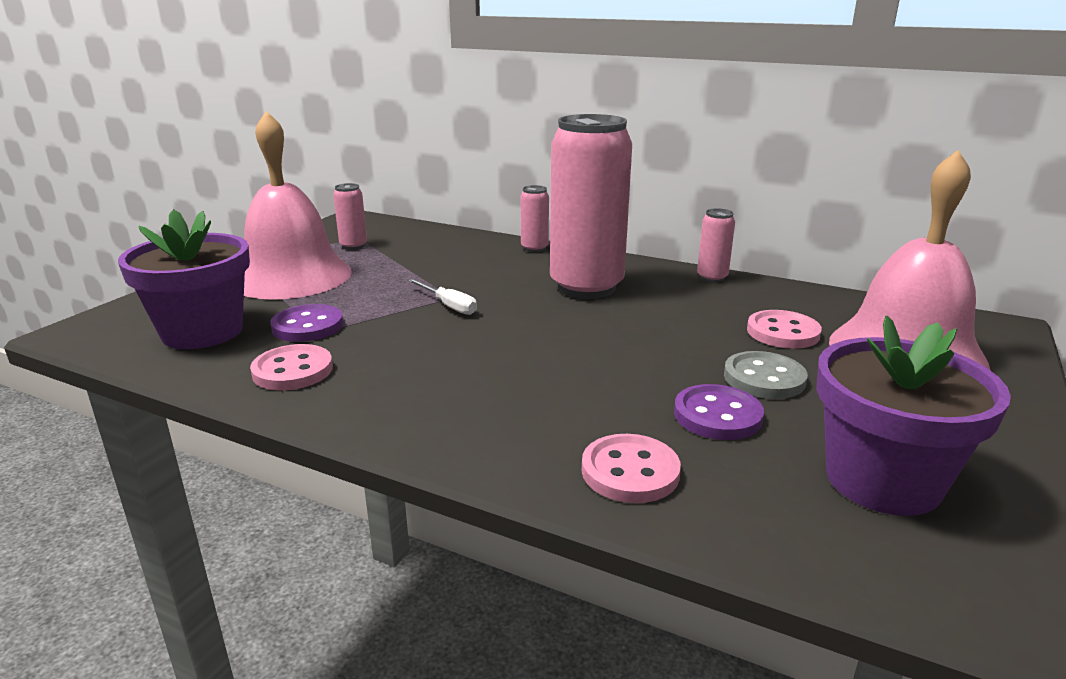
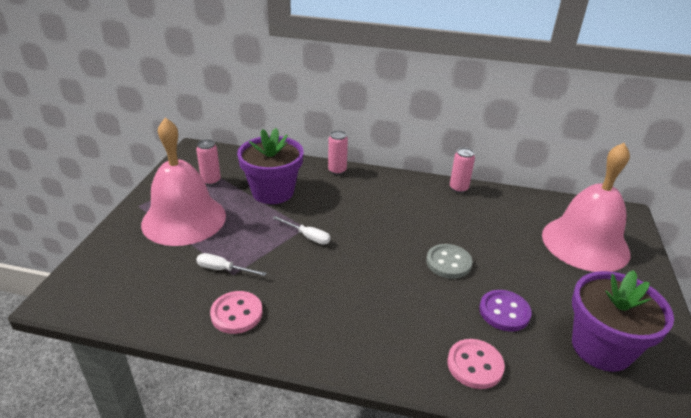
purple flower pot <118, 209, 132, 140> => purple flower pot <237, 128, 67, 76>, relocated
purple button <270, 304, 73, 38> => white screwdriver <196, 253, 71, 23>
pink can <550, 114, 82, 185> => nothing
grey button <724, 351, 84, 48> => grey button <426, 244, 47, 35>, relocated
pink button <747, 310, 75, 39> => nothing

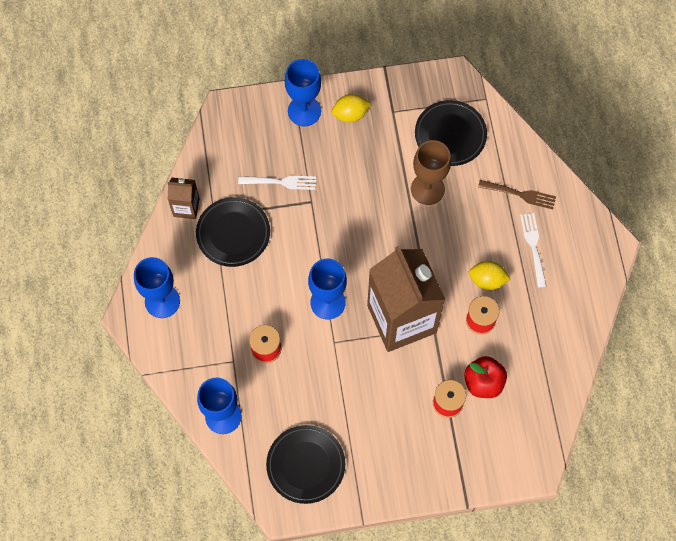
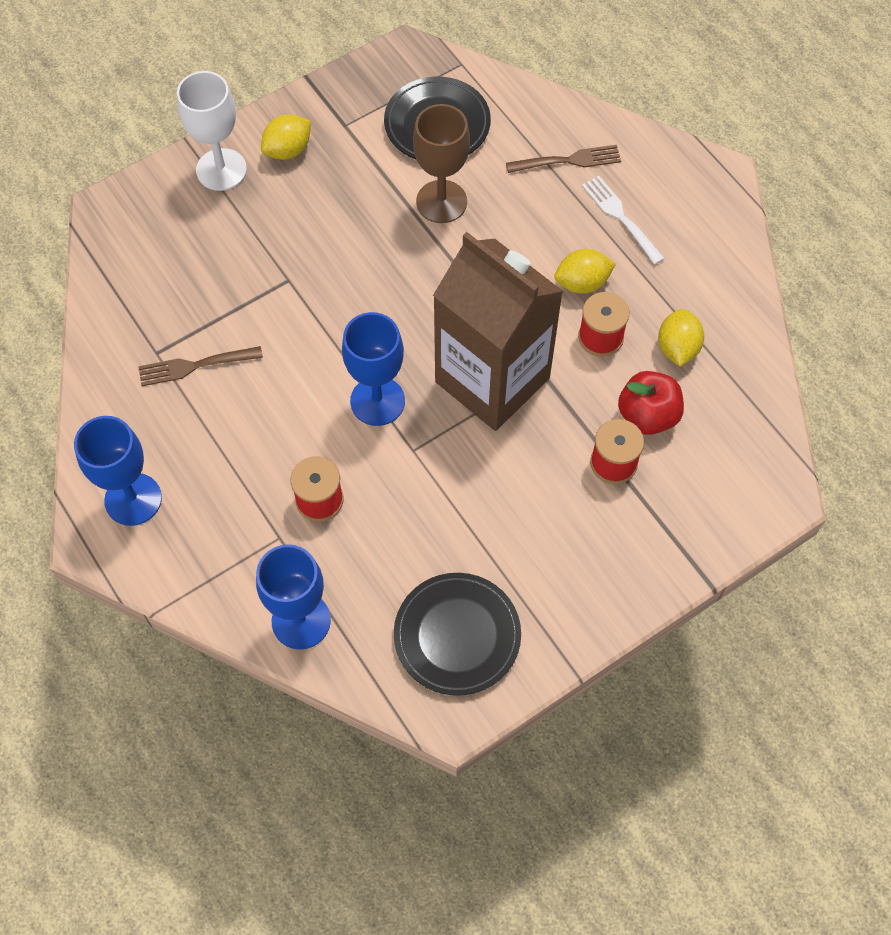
brown carton <168, 177, 31, 42> => nothing
black plate <196, 197, 74, 70> => brown fork <138, 346, 125, 40>
white fork <238, 176, 78, 14> => nothing
blue goblet <285, 59, 36, 67> => white goblet <177, 71, 70, 120>
nothing => yellow lemon <658, 309, 46, 58>

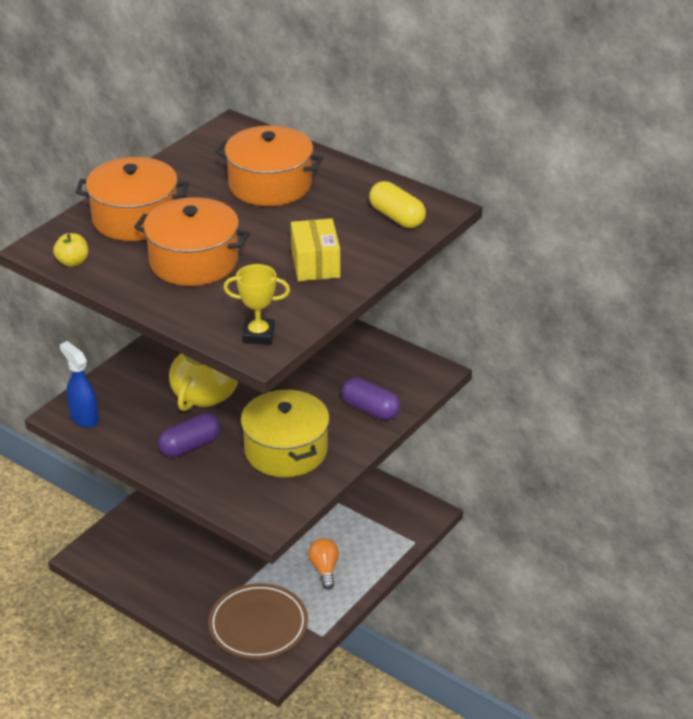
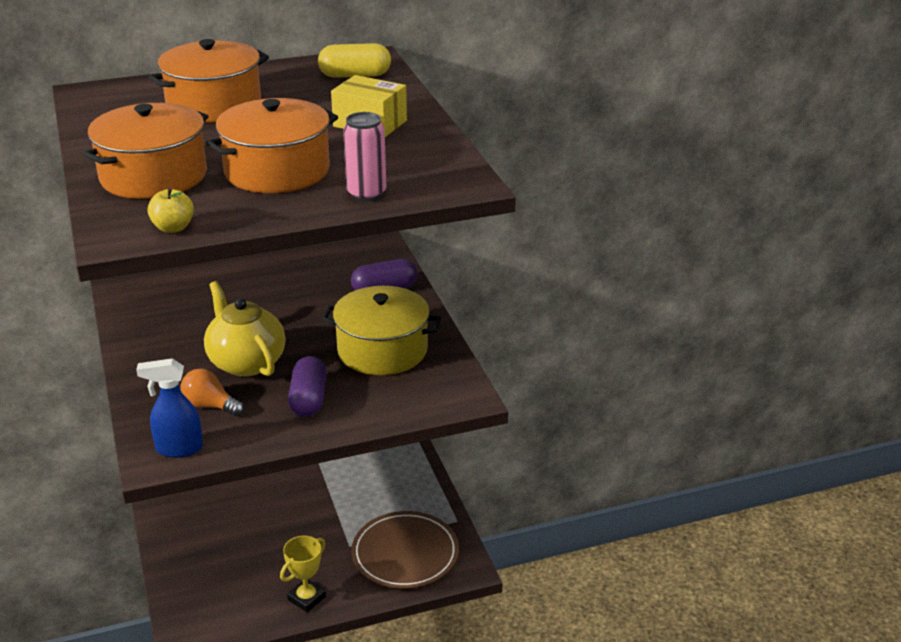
yellow trophy <223, 264, 67, 80> => yellow trophy <280, 536, 46, 76>, relocated
orange light bulb <308, 538, 31, 52> => orange light bulb <180, 369, 64, 48>, relocated
nothing => pink can <343, 112, 44, 90>

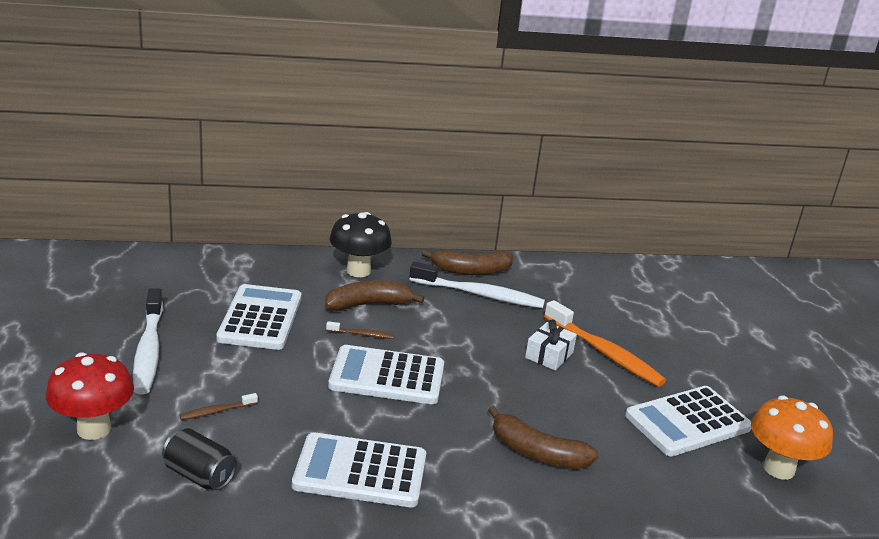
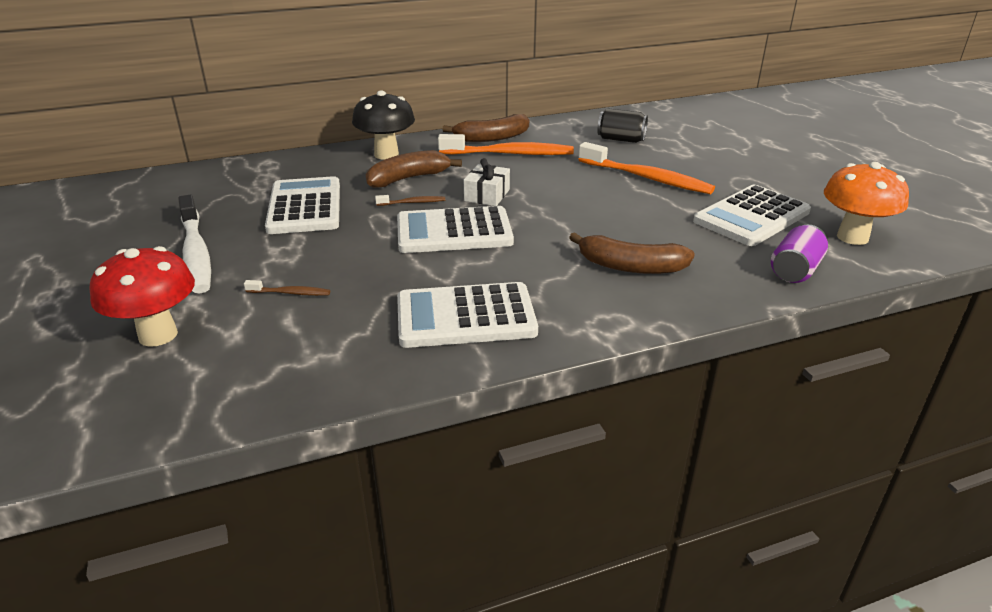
black can <162, 428, 75, 63> => black can <597, 108, 51, 35>, relocated
brown toothbrush <180, 393, 78, 27> => brown toothbrush <244, 280, 86, 16>, 135 degrees counterclockwise
white toothbrush <409, 262, 136, 46> => orange toothbrush <438, 134, 136, 21>
white gift <525, 320, 52, 51> => white gift <464, 158, 46, 48>, relocated
nothing => purple can <771, 225, 57, 58>

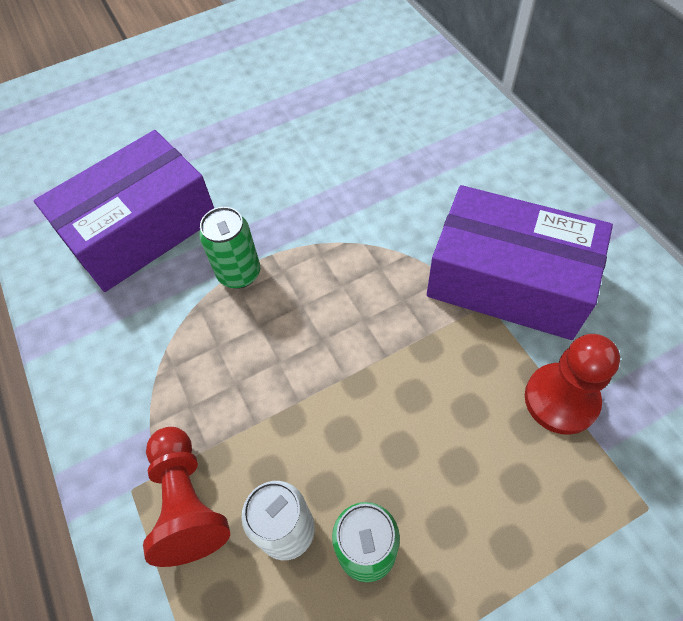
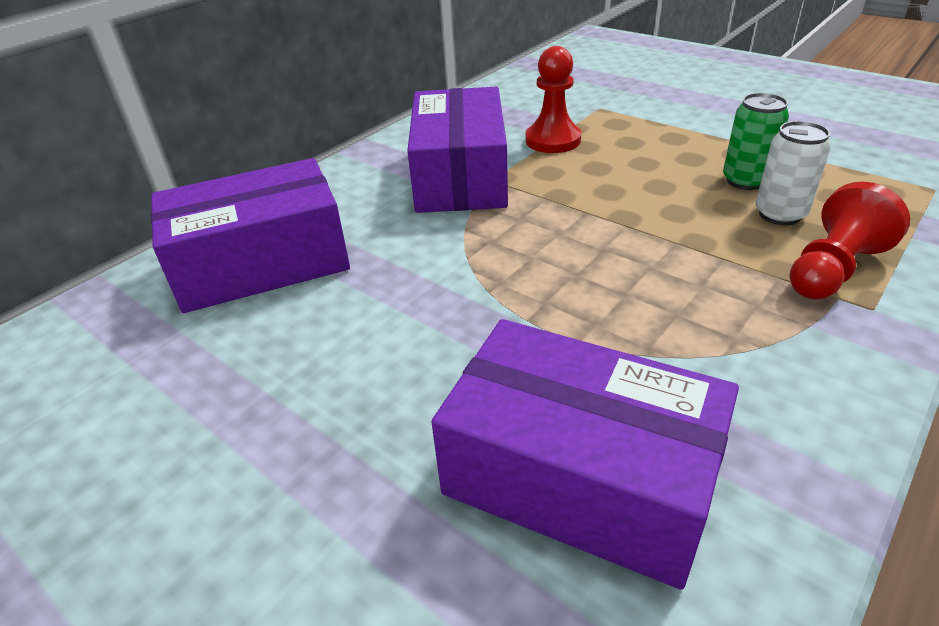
green can <199, 207, 61, 82> => nothing
nothing => purple box <151, 158, 199, 155>

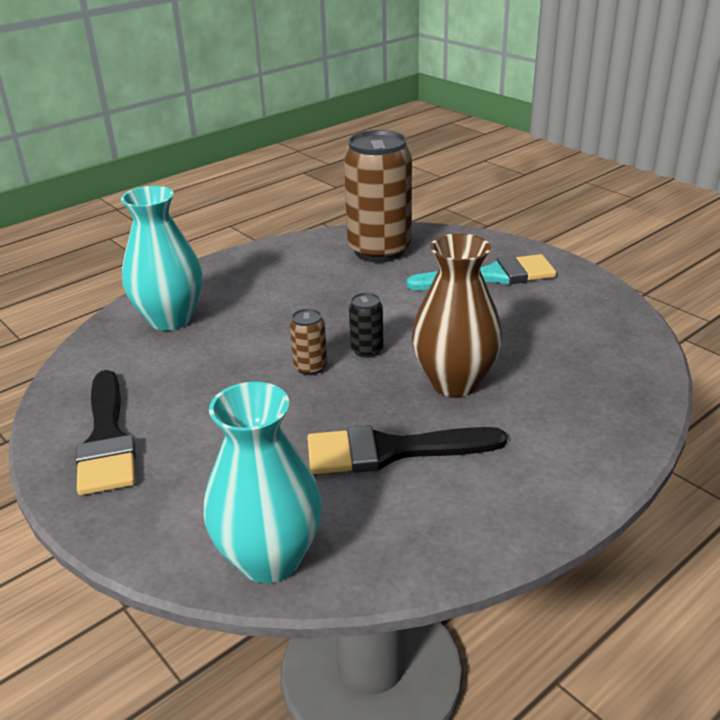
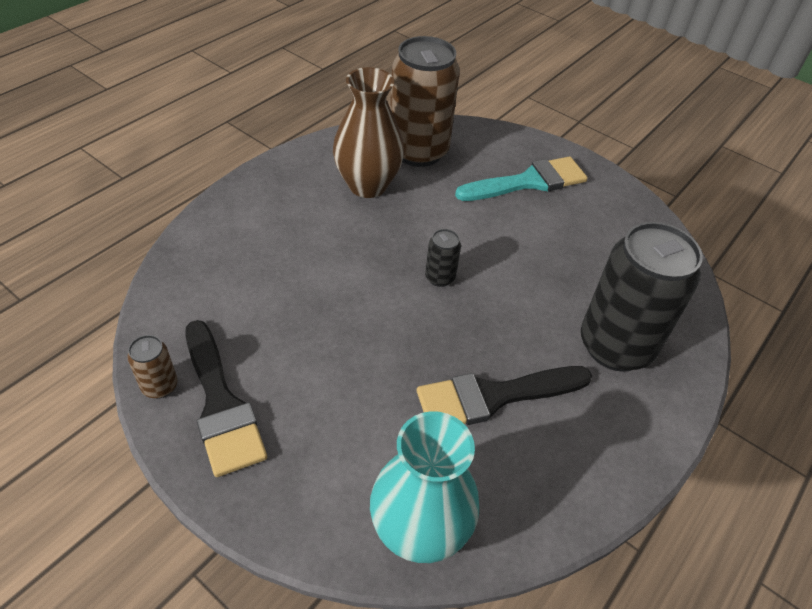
turquoise vase <121, 186, 81, 144> => nothing
brown can <290, 309, 37, 66> => brown can <127, 335, 51, 64>, relocated
brown vase <411, 233, 92, 164> => brown vase <333, 67, 71, 131>, relocated
nothing => black can <581, 222, 122, 150>

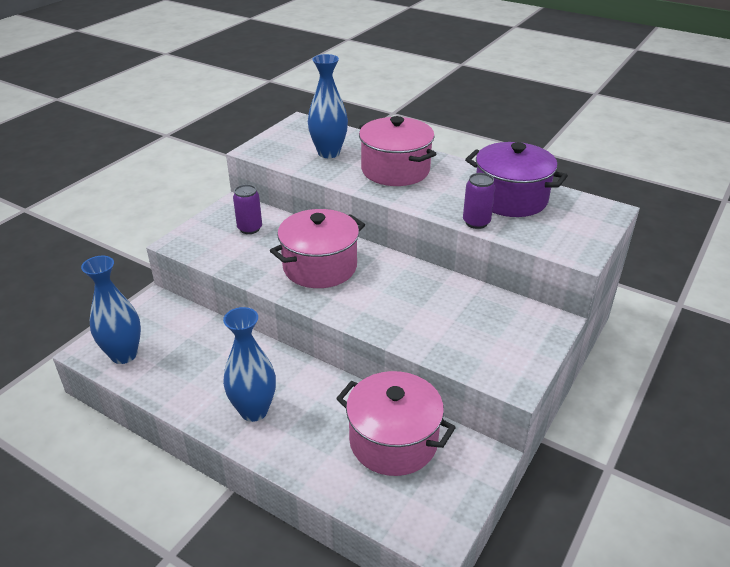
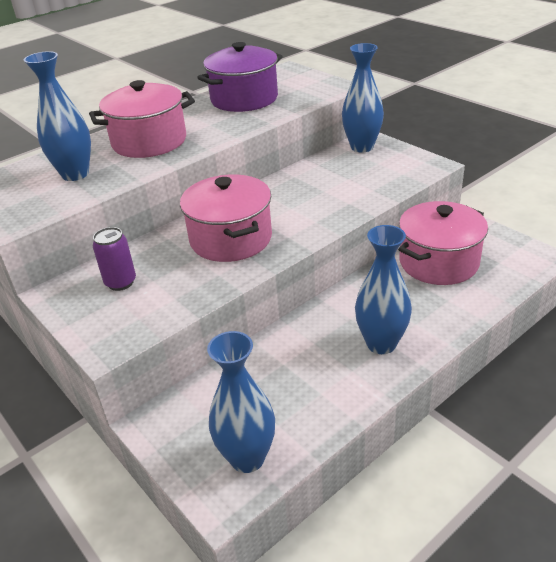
purple can <463, 173, 32, 56> => nothing
nothing => blue vase <342, 43, 42, 110>

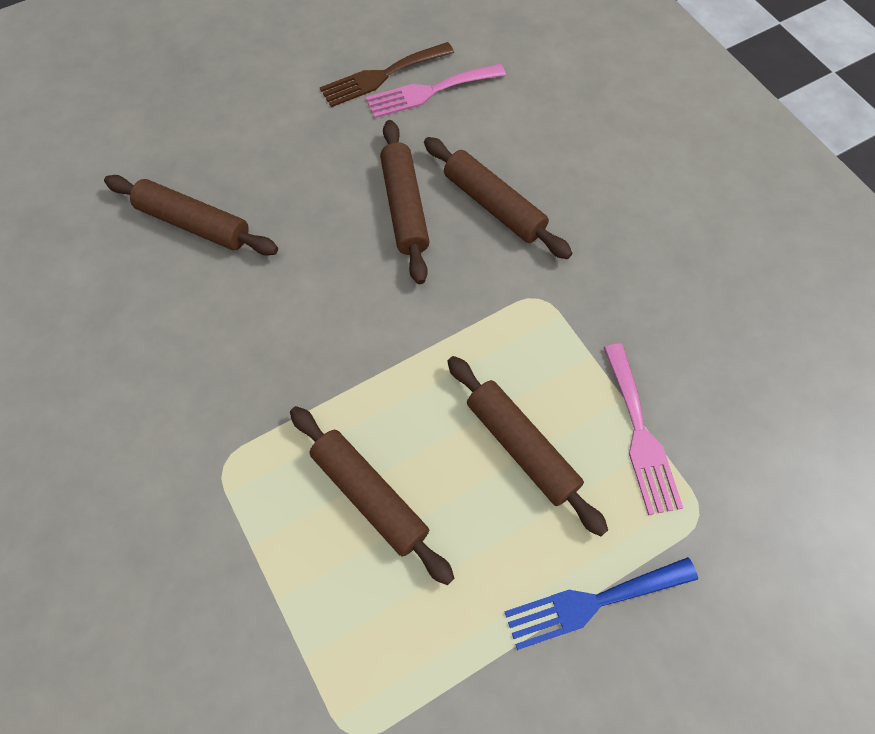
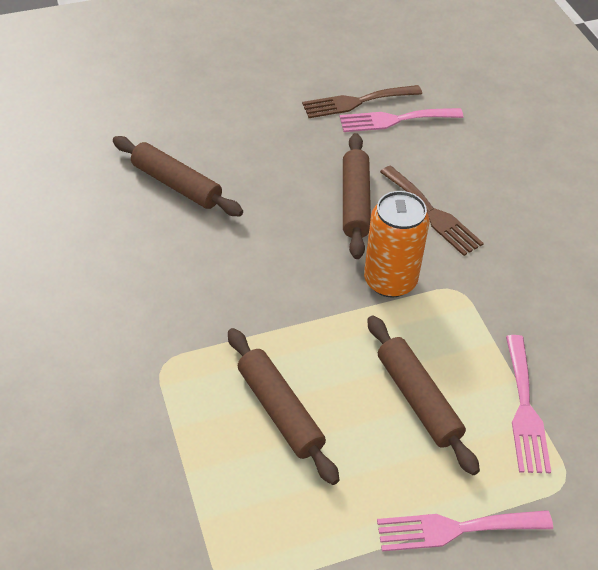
brown rolling pin <424, 137, 148, 122> => brown fork <380, 165, 104, 91>
blue fork <505, 557, 193, 93> => pink fork <377, 510, 176, 42>
nothing => orange can <364, 191, 66, 107>

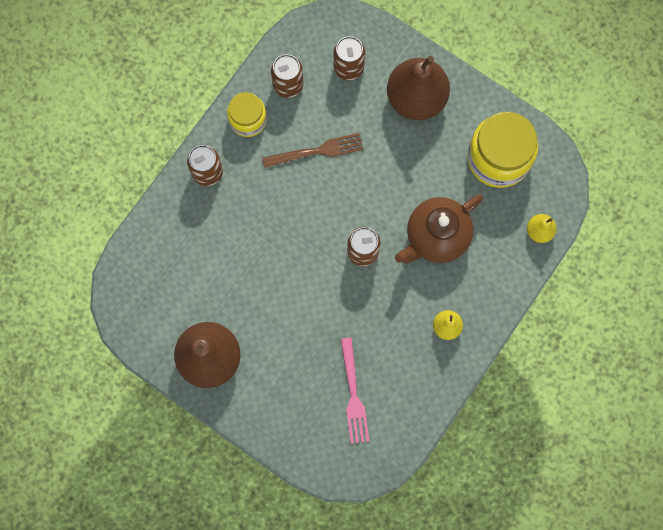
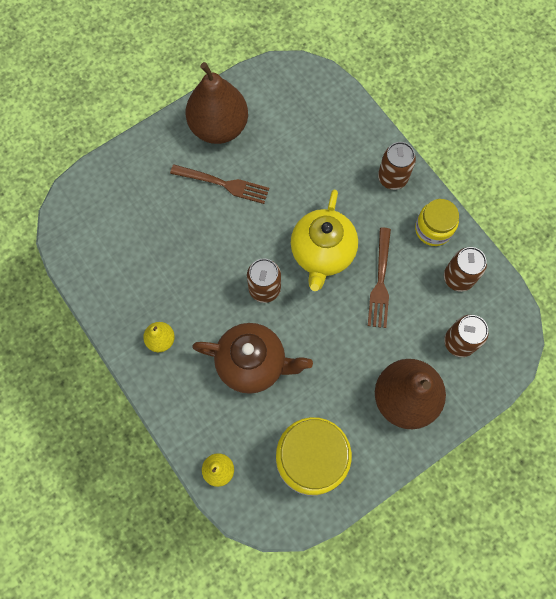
pink fork <341, 338, 28, 106> => nothing
brown teapot <395, 194, 88, 69> => brown teapot <192, 323, 121, 71>, 120 degrees clockwise
nothing => brown fork <170, 164, 99, 40>
nothing => yellow teapot <291, 190, 67, 101>

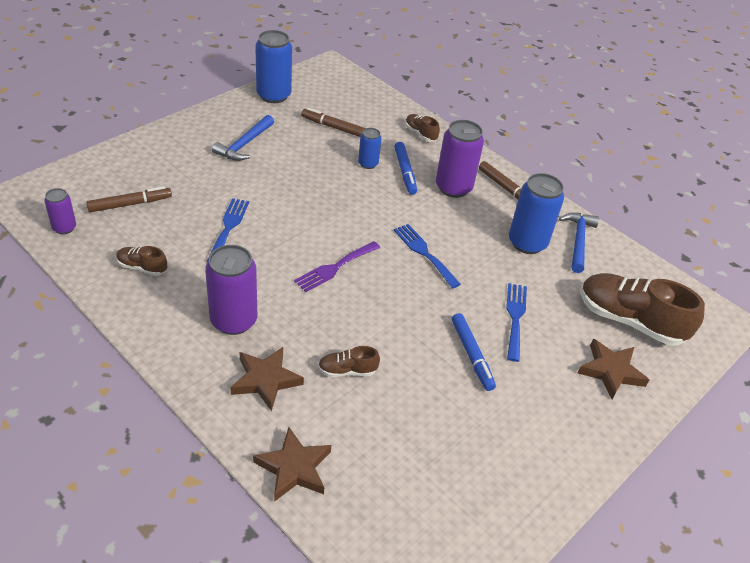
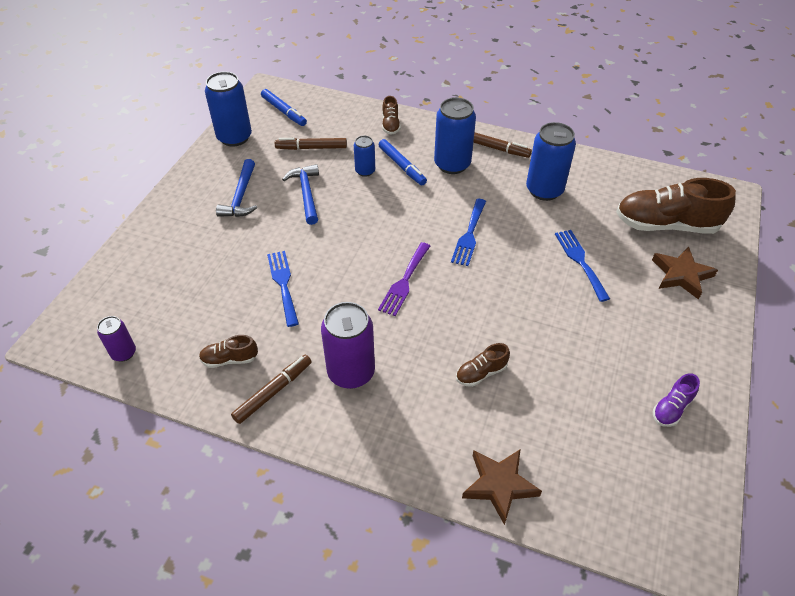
brown marker <86, 186, 86, 26> => brown marker <231, 354, 81, 70>, relocated
brown star <230, 347, 74, 64> => nothing
blue fork <394, 224, 67, 64> => blue fork <451, 199, 35, 67>, 105 degrees counterclockwise
brown shoe <405, 114, 35, 28> => brown shoe <382, 96, 19, 39>, 120 degrees counterclockwise
purple can <436, 120, 48, 78> => blue can <434, 97, 42, 77>
blue marker <452, 313, 44, 78> => blue marker <261, 89, 46, 37>, relocated
blue hammer <559, 213, 40, 60> => blue hammer <282, 164, 37, 61>, relocated
nothing => purple shoe <653, 373, 47, 54>

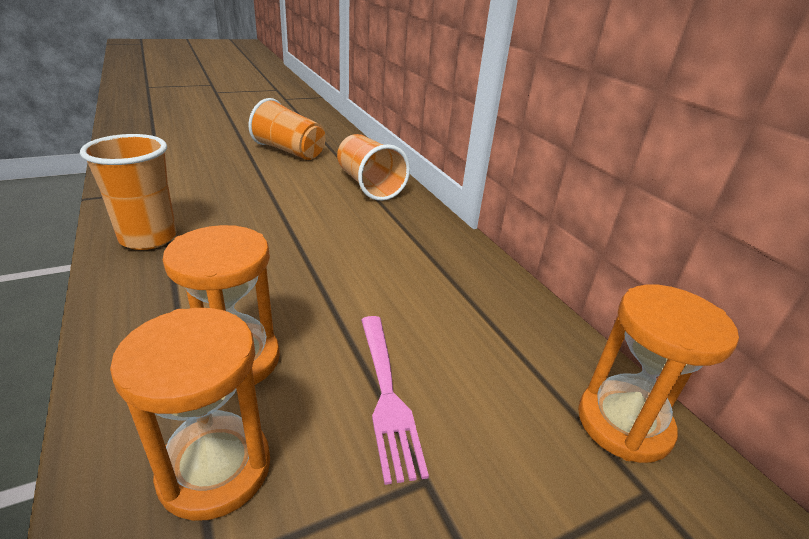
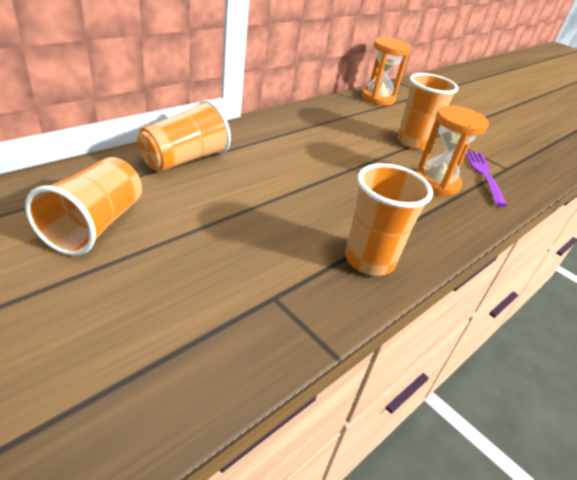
orange hourglass <110, 308, 160, 213> => purple fork <466, 151, 41, 56>
pink fork <361, 316, 68, 169> => orange cup <397, 73, 61, 77>

